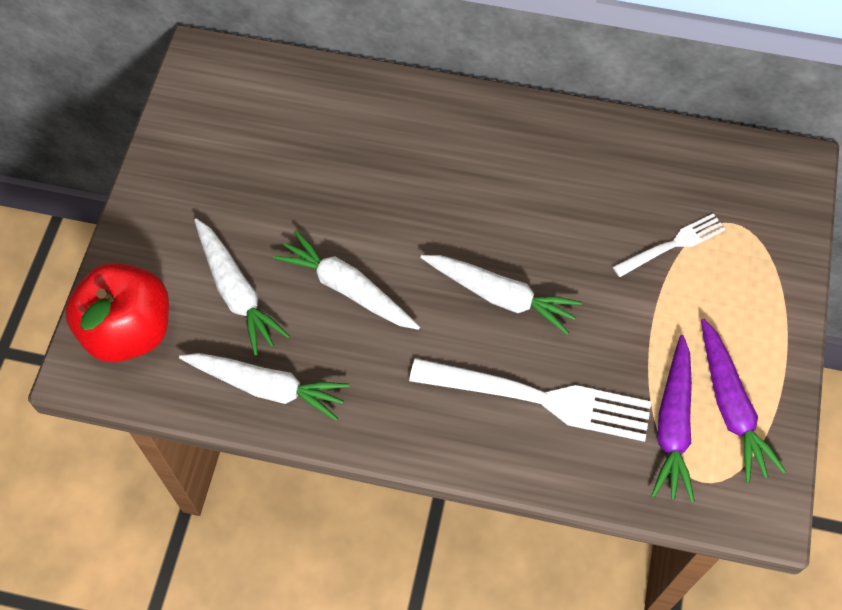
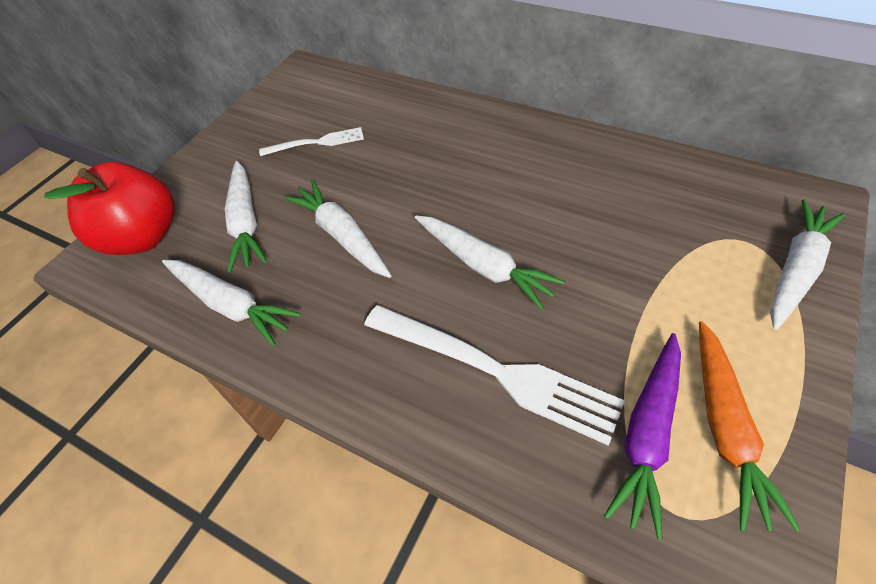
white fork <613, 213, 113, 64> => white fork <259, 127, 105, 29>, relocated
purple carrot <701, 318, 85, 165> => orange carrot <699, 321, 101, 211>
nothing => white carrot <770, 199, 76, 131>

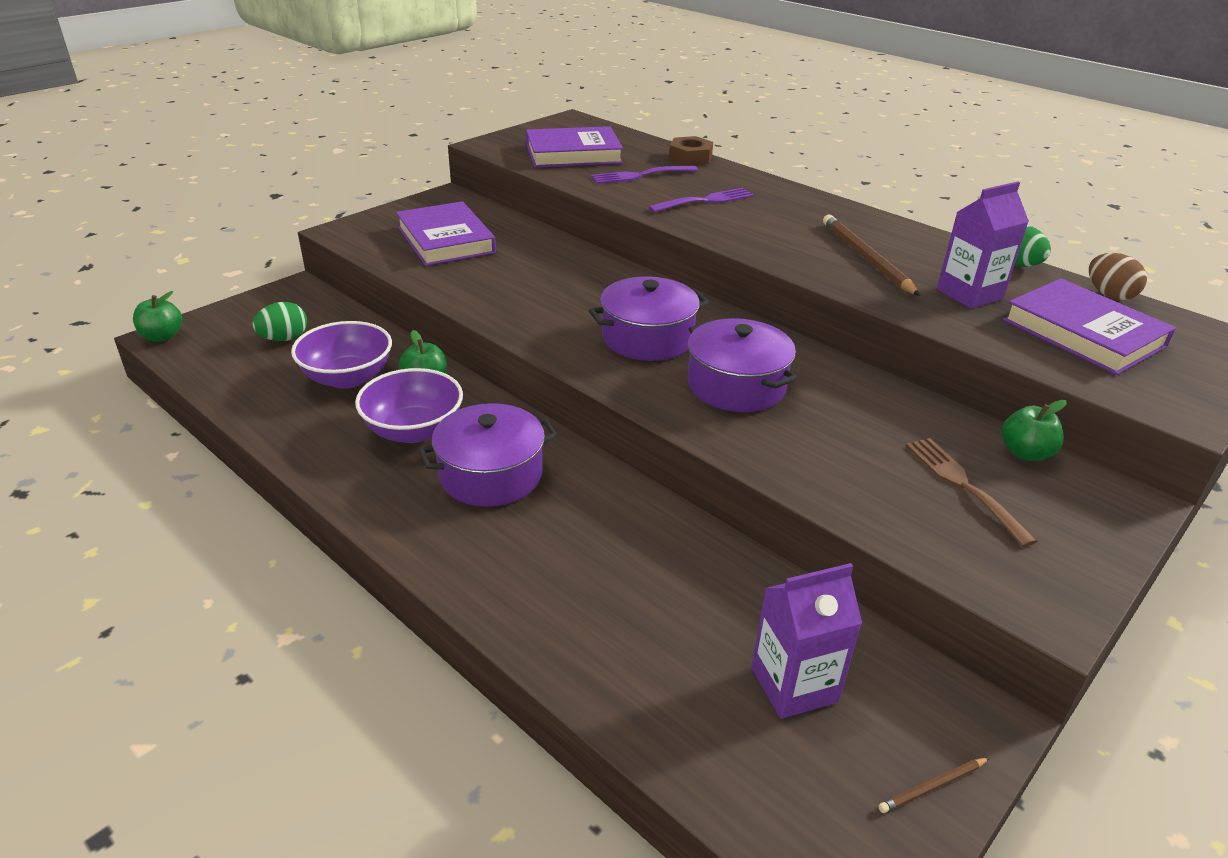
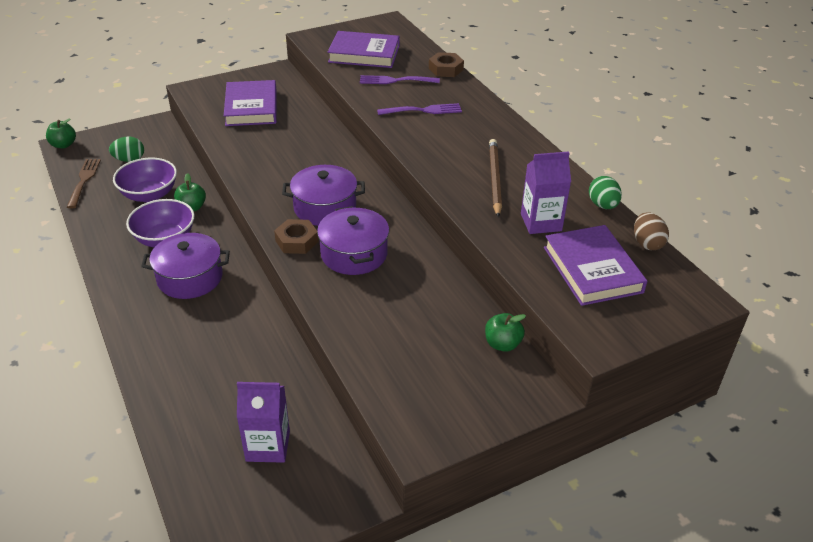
brown pencil <878, 758, 111, 55> => nothing
brown fork <906, 438, 132, 109> => brown fork <67, 159, 34, 49>, relocated
nothing => brown nut <274, 219, 45, 35>

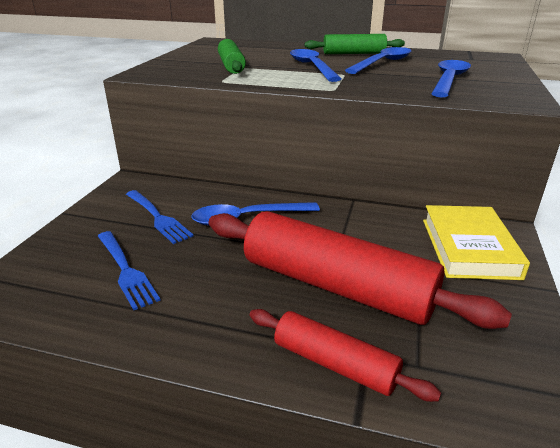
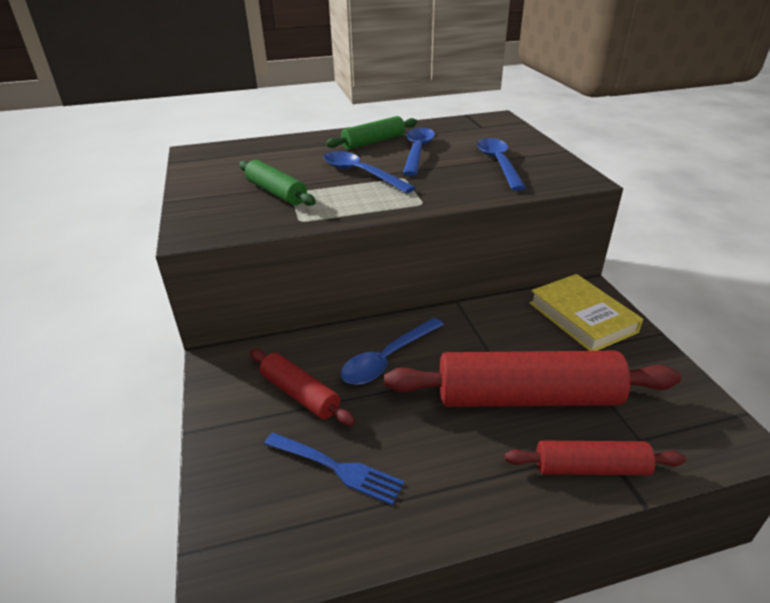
blue fork <126, 190, 68, 54> => red rolling pin <250, 349, 105, 77>

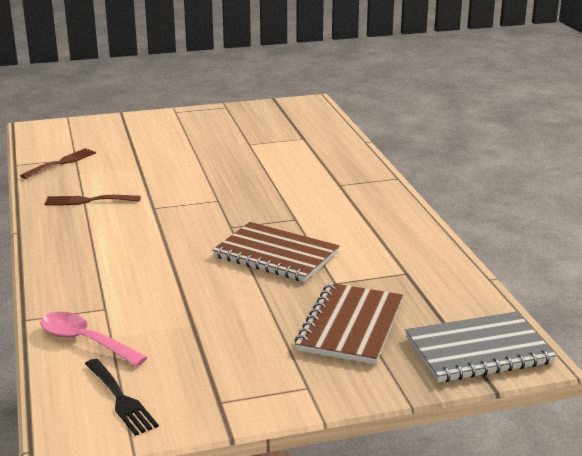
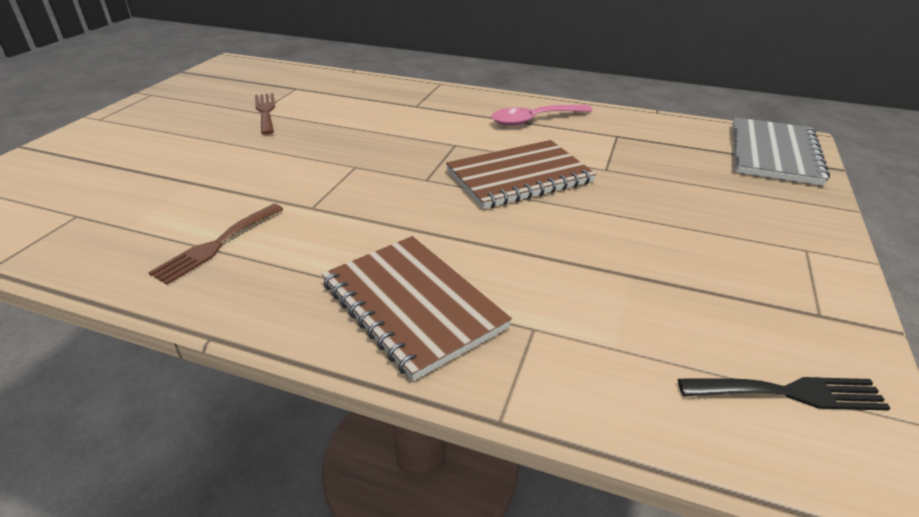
brown fork <20, 148, 76, 31> => brown fork <255, 93, 20, 42>, relocated
pink spoon <40, 312, 108, 54> => pink spoon <491, 105, 102, 21>, relocated
brown notebook <295, 283, 108, 82> => brown notebook <322, 236, 190, 145>, relocated

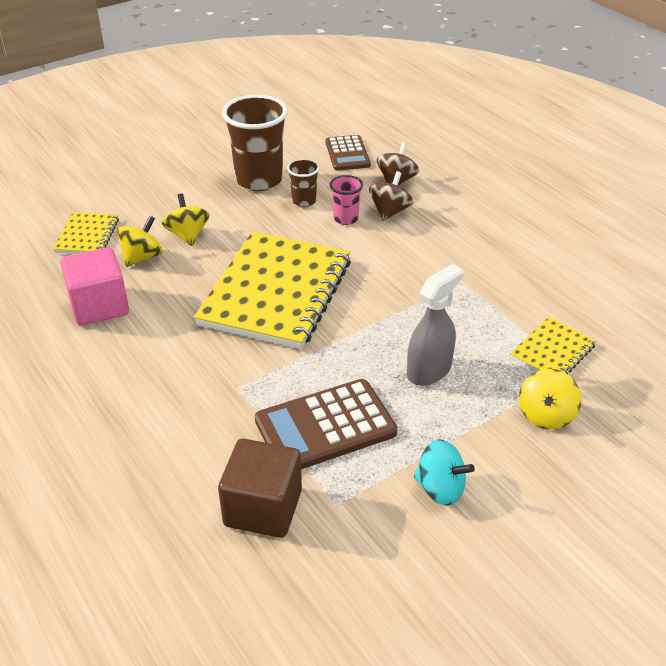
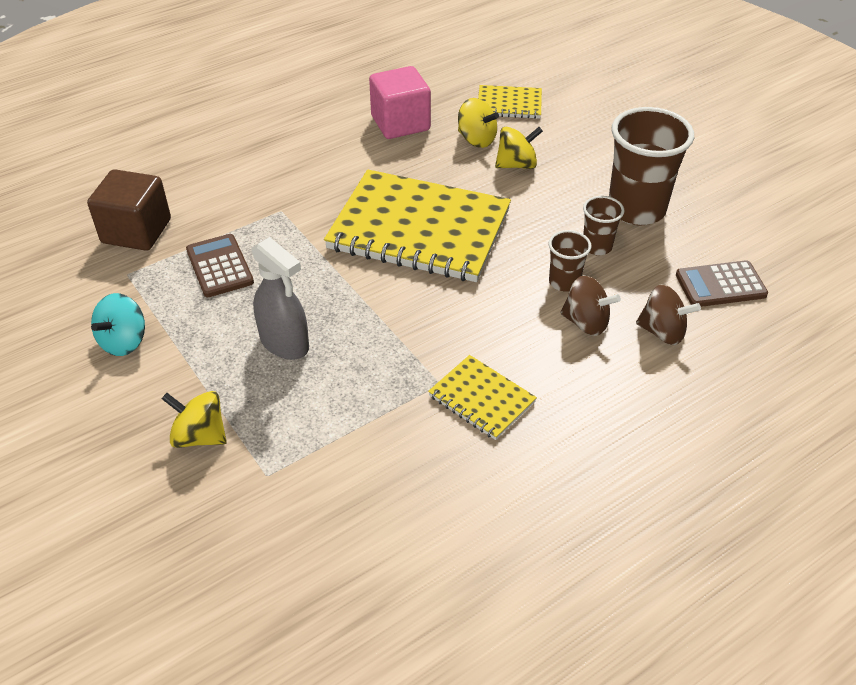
brown calculator <255, 379, 142, 90> => brown calculator <186, 234, 68, 63>, x0.65
pink cup <329, 175, 34, 50> => brown cup <549, 230, 42, 62>
yellow notebook <510, 317, 86, 57> => yellow notebook <428, 355, 109, 85>, relocated

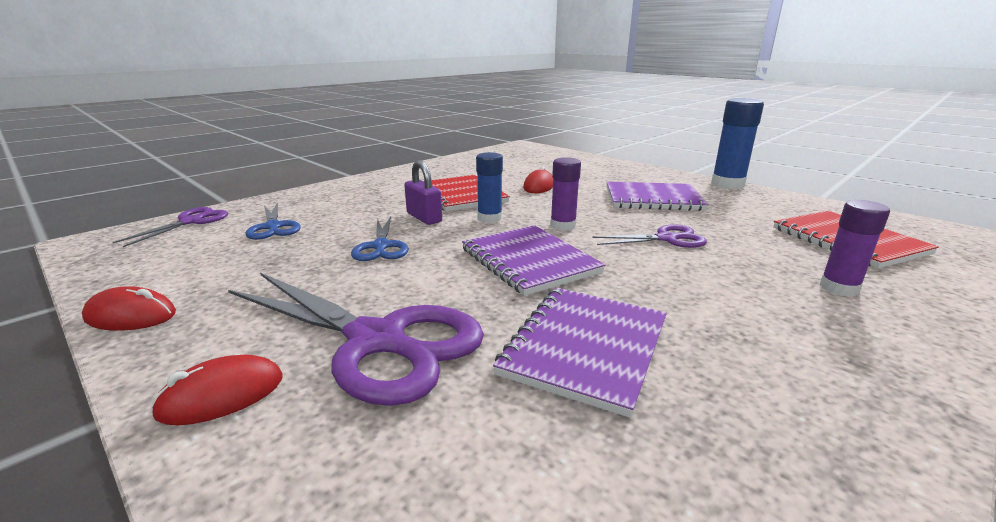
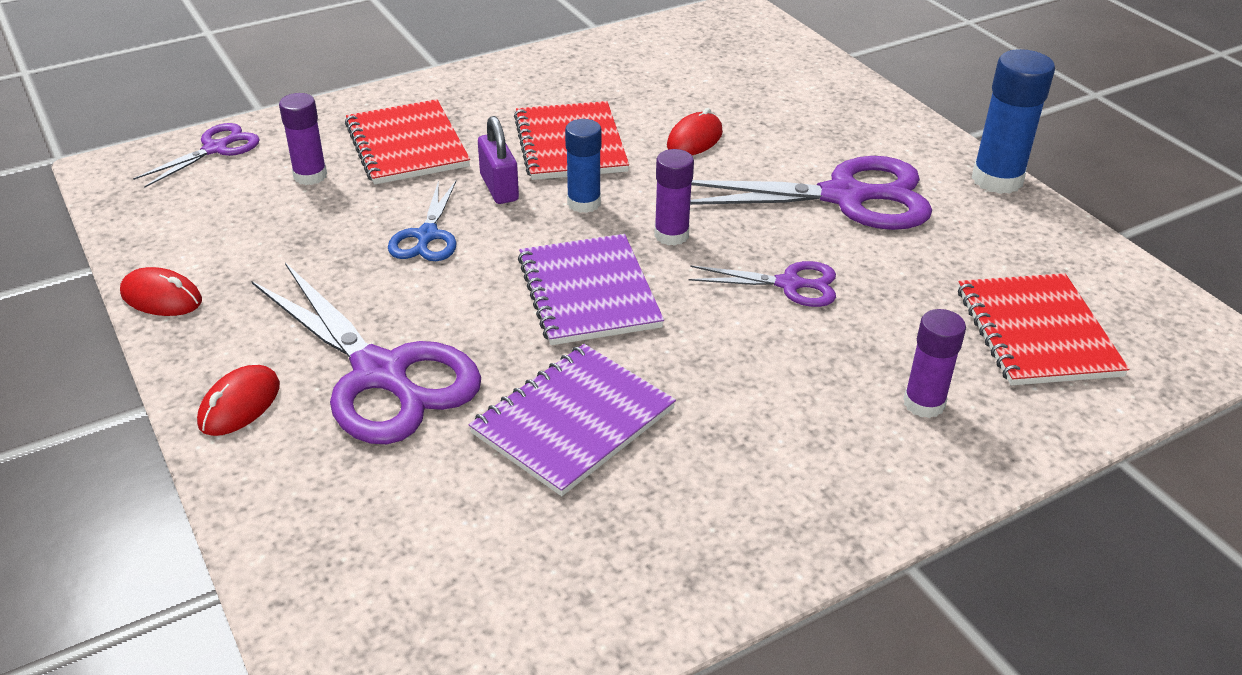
red mouse <150, 355, 133, 70> => red mouse <197, 365, 83, 71>, 45 degrees counterclockwise
blue scissors <245, 203, 56, 37> => purple glue stick <279, 93, 48, 92>
purple notebook <607, 182, 102, 29> => purple scissors <690, 156, 242, 74>
nothing => red notebook <345, 99, 125, 86>

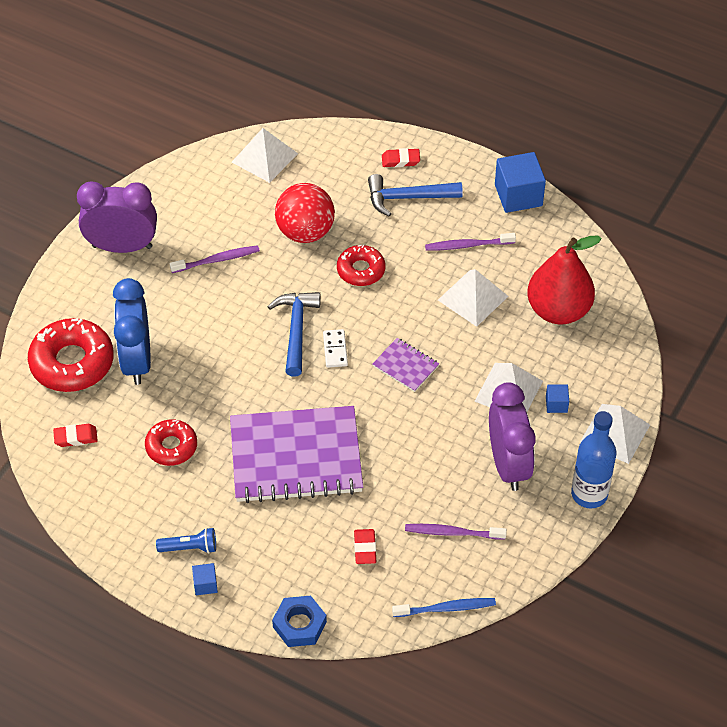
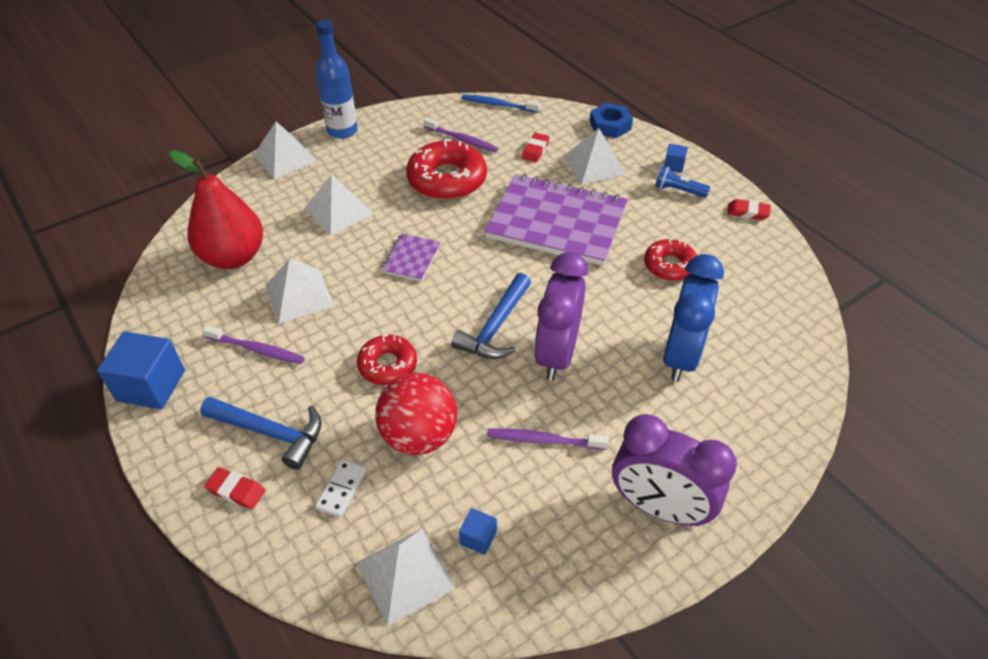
red donut <28, 318, 86, 74> => red donut <406, 139, 81, 61>, relocated
red eraser <53, 424, 45, 23> => red eraser <727, 199, 44, 21>, relocated
white domino <323, 329, 25, 39> => white domino <315, 459, 52, 59>, relocated
purple notebook <373, 338, 66, 54> => purple notebook <381, 234, 60, 48>, 45 degrees clockwise
purple clock <489, 382, 47, 109> => purple clock <534, 252, 54, 129>, relocated
blue cube <546, 384, 23, 29> => blue cube <459, 508, 38, 47>, relocated
nothing => white pyramid <564, 128, 62, 56>

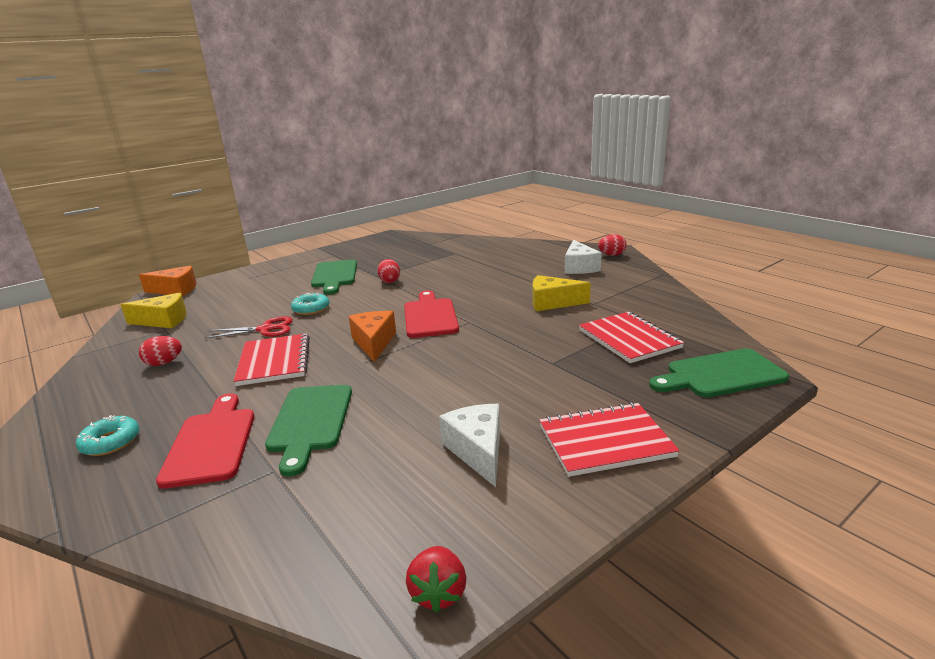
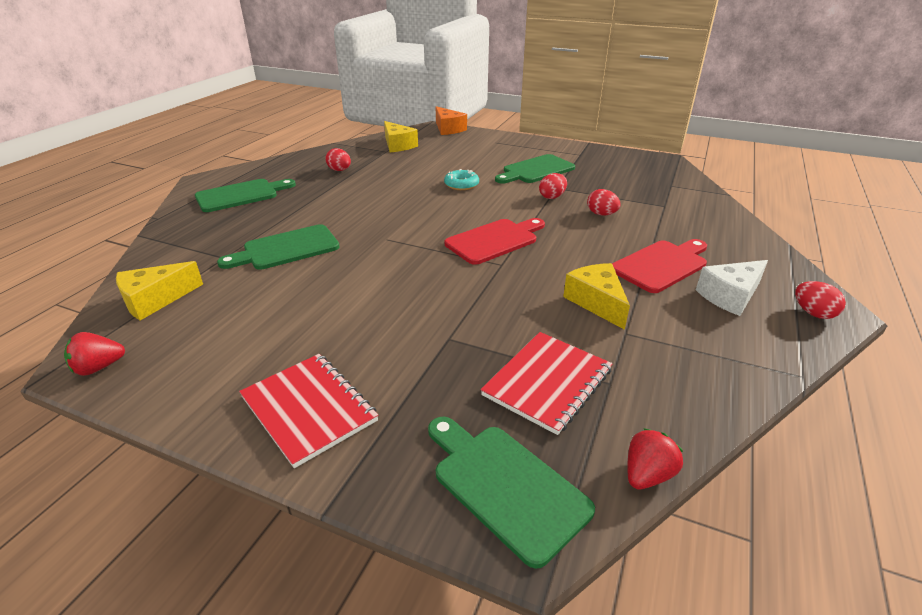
turquoise donut <76, 415, 63, 41> => green cutting board <195, 179, 101, 33>
red cutting board <156, 393, 98, 96> => red cutting board <612, 239, 95, 54>, relocated
red scissors <204, 316, 89, 23> => nothing
red notebook <233, 333, 77, 53> => nothing
orange cheese <348, 311, 48, 51> => nothing
white cheese <439, 404, 61, 83> => nothing
nothing => yellow cheese <116, 261, 87, 59>
nothing => red egg <587, 189, 33, 27>
nothing => red strawberry <627, 428, 56, 61>

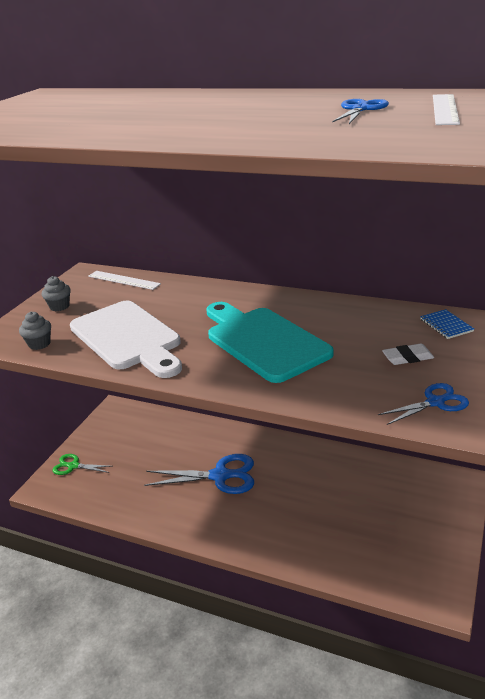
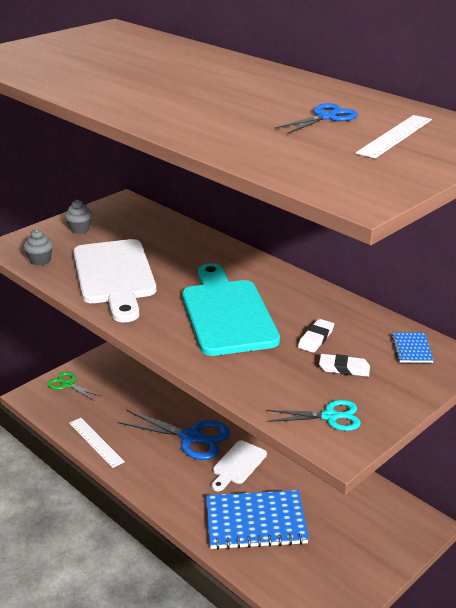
white ruler <88, 271, 73, 19> => white ruler <69, 418, 56, 50>, relocated
blue scissors <378, 383, 91, 42> => turquoise scissors <267, 400, 94, 31>
nothing => blue notebook <206, 490, 103, 60>
nothing => white cutting board <212, 441, 55, 50>
nothing => white eraser <298, 319, 36, 34>

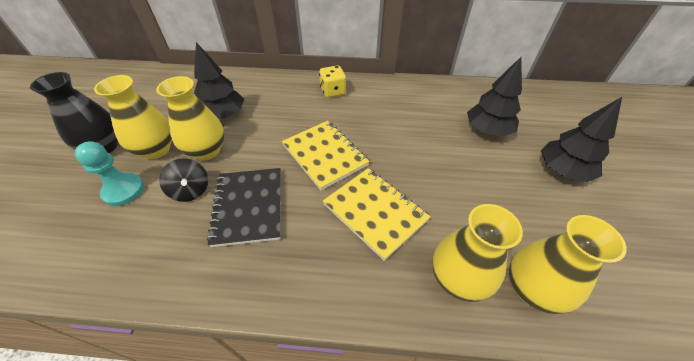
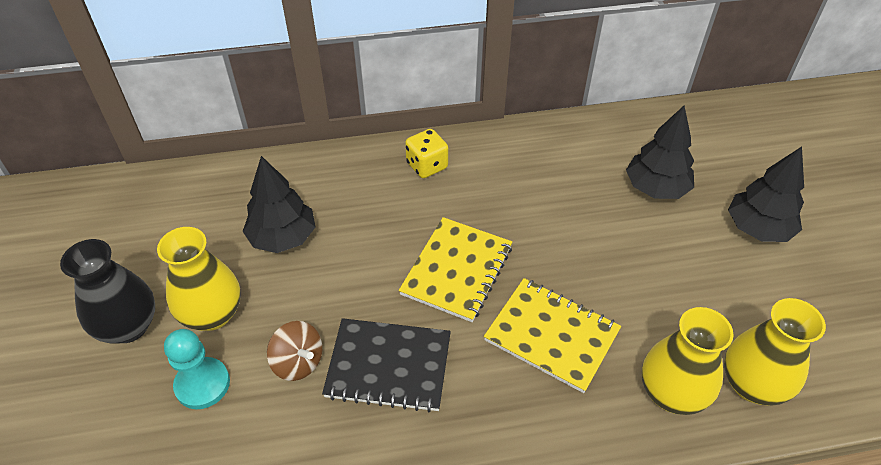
yellow vase <156, 76, 69, 85> => nothing
black spinning top <159, 158, 49, 44> => brown spinning top <267, 321, 55, 60>
black notebook <207, 168, 74, 79> => black notebook <322, 318, 129, 94>, 60 degrees counterclockwise
yellow notebook <282, 121, 88, 69> => yellow notebook <399, 217, 113, 105>, 75 degrees clockwise

